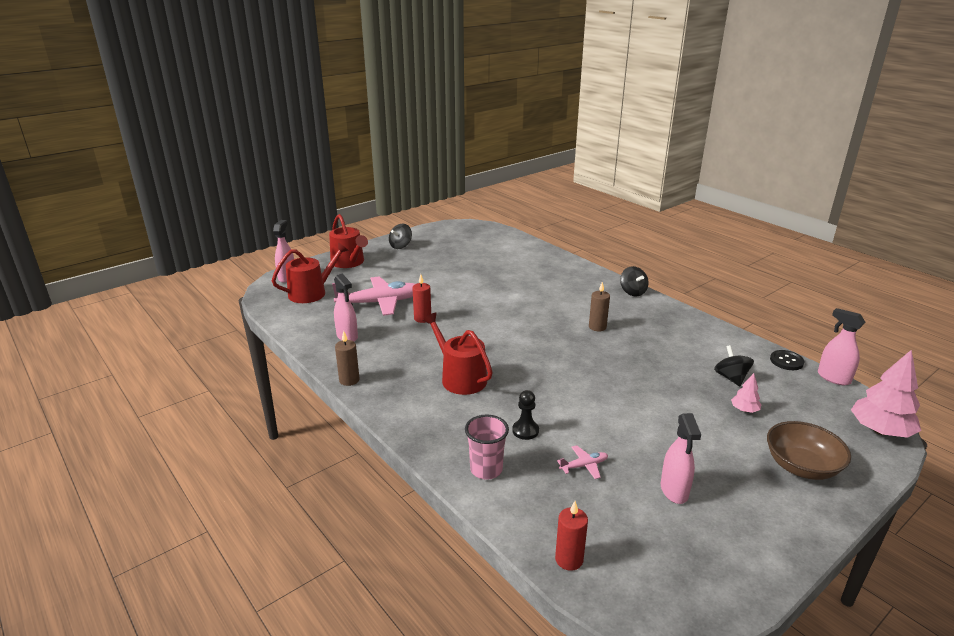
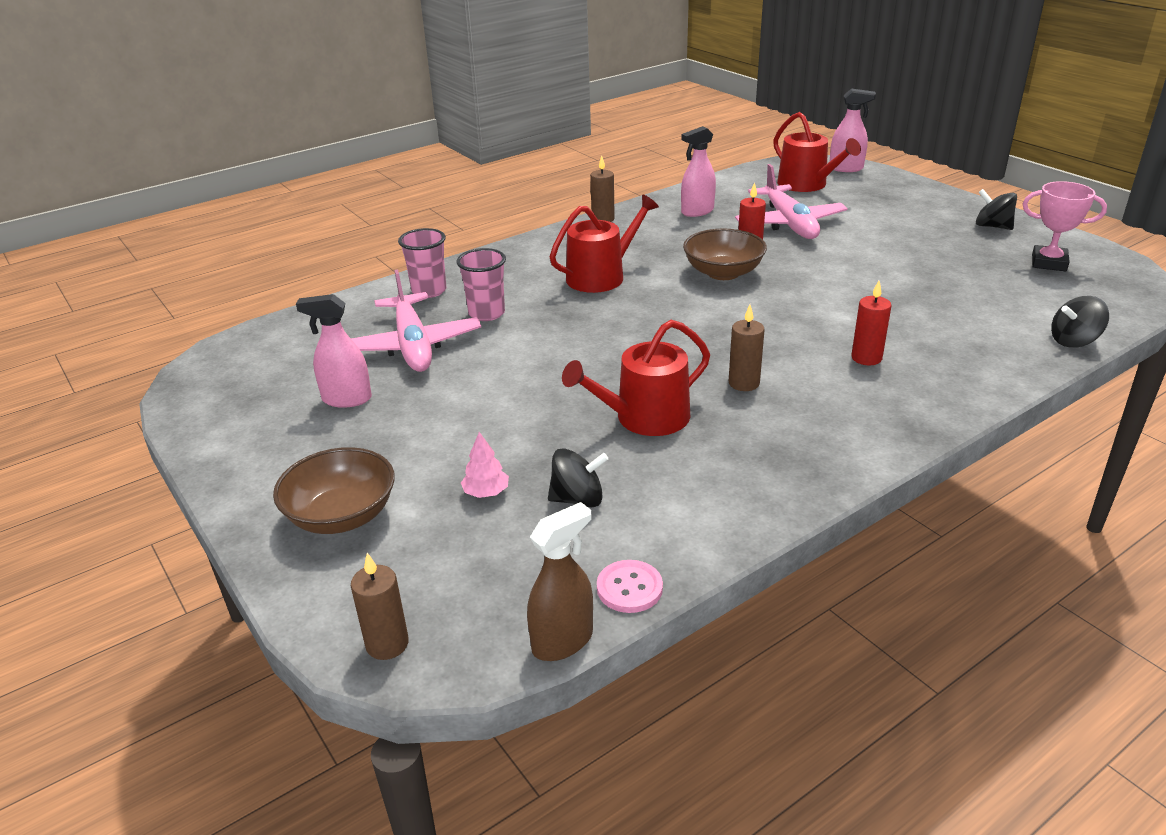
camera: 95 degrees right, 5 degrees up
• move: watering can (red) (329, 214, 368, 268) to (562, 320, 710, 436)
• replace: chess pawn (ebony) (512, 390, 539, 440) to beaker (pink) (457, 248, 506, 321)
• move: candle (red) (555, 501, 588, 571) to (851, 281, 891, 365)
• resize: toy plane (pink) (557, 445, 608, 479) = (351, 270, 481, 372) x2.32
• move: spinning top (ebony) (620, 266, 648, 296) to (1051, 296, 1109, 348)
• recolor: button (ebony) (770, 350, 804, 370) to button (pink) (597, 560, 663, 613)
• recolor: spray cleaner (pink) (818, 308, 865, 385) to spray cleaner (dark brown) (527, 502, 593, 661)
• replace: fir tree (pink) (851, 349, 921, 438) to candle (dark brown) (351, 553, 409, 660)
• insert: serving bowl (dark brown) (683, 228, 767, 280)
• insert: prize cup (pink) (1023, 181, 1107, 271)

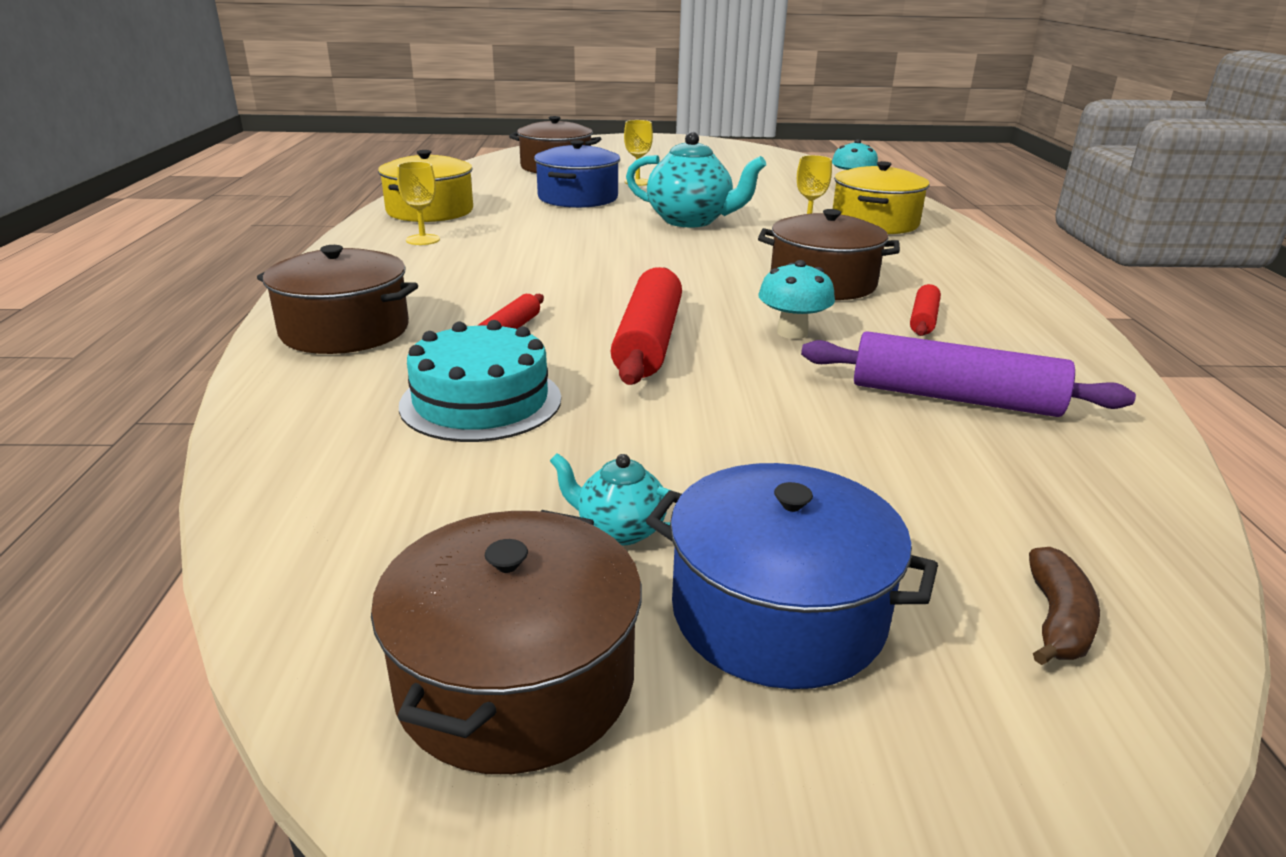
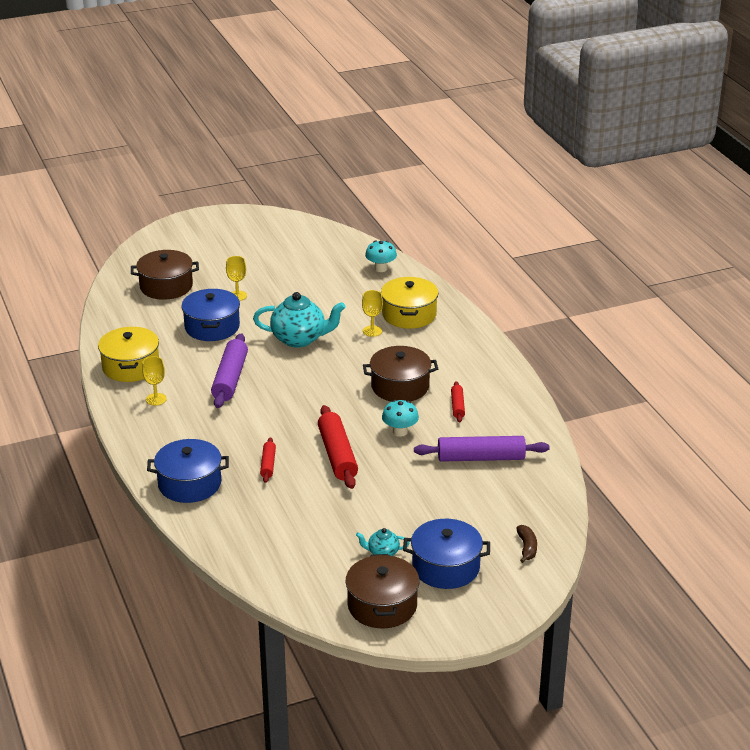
camera: 20 degrees left, 5 degrees up
• recolor: cooking pot (dark brown) (257, 245, 418, 354) to cooking pot (cobalt) (147, 439, 229, 503)
• delete: gateau (aqua) (399, 320, 561, 442)
• insert: rolling pin (purple) (211, 333, 248, 408)

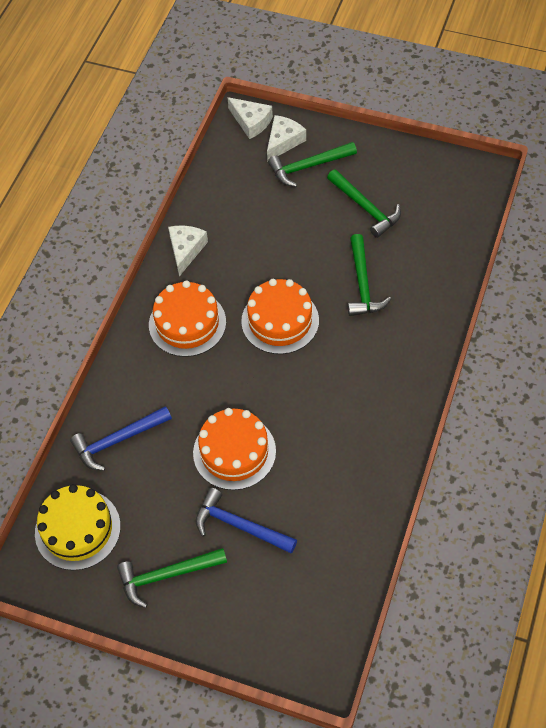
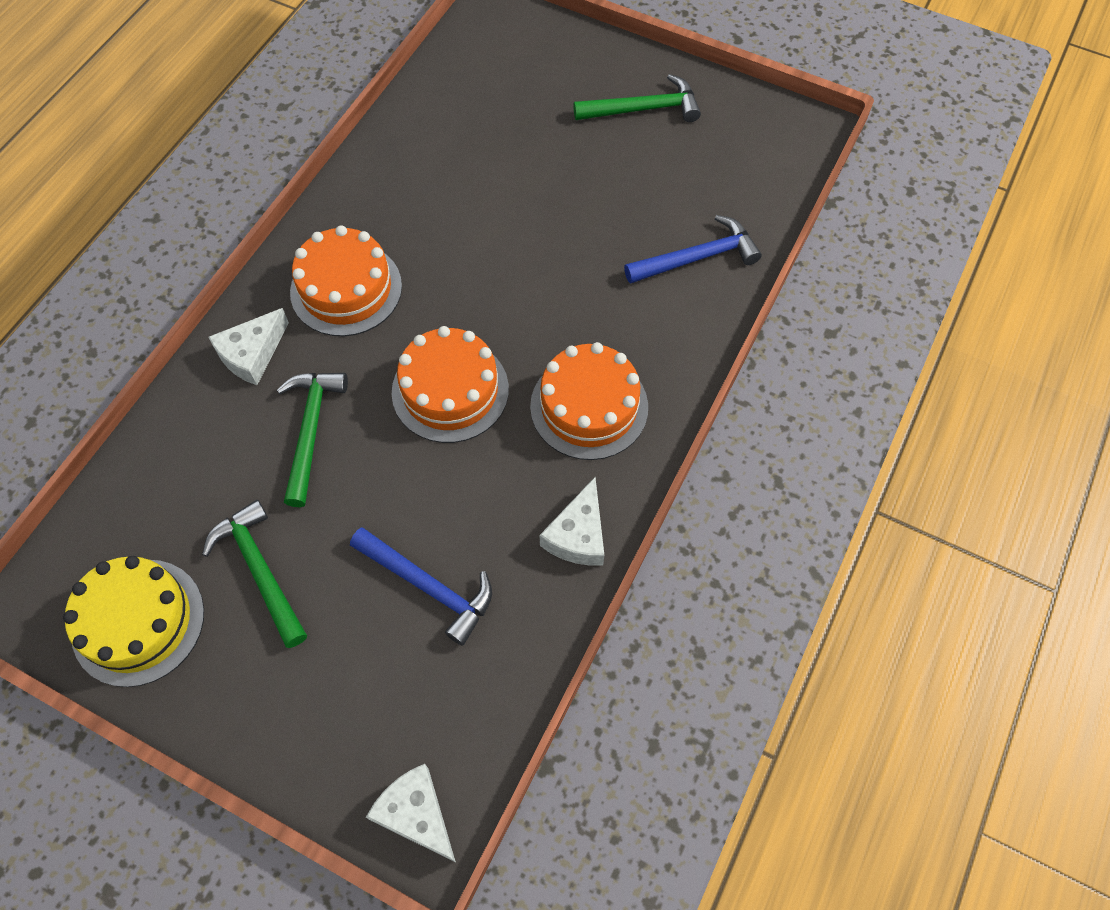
camera: 175 degrees left, 5 degrees up
• move: gateau (golden) (35, 484, 121, 570) to (63, 556, 204, 687)
• move: gateau (orange) (193, 408, 276, 490) to (290, 225, 402, 336)
• move: claw hammer (cobalt) (196, 488, 297, 554) to (350, 527, 492, 646)
• move: piece of cheese (snow-white) (267, 115, 306, 162) to (208, 308, 289, 385)
• delete: claw hammer (leaf-green) (268, 142, 357, 187)

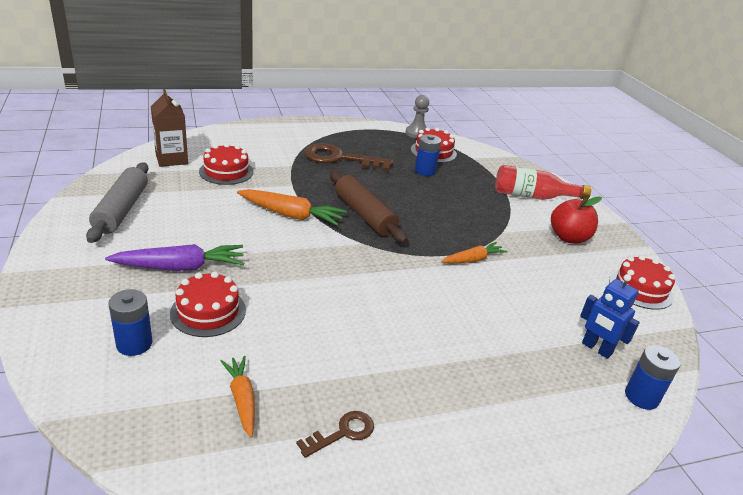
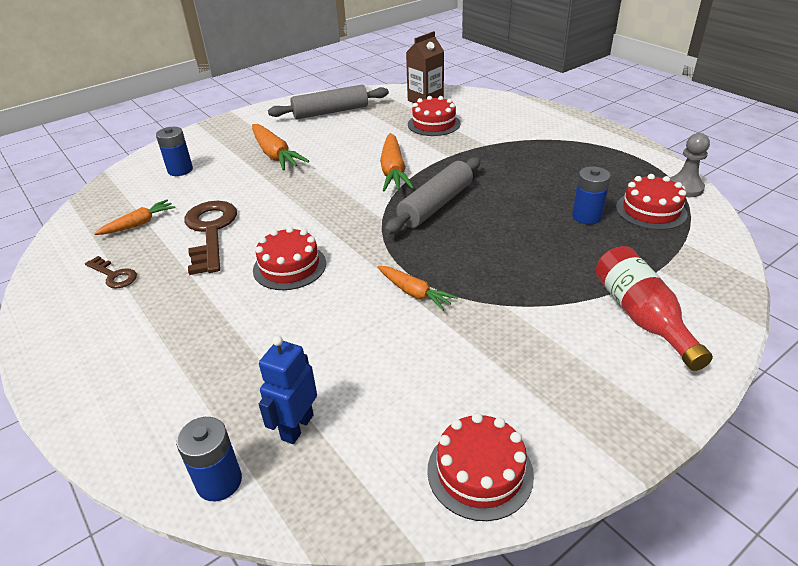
camera: 75 degrees right, 5 degrees up
• recolor: root vegetable (purple) (105, 244, 244, 271) to root vegetable (orange) (252, 124, 309, 171)
• move: gateau (red) (170, 272, 246, 337) to (253, 227, 326, 290)
• move: door key (dark brown) (305, 143, 393, 171) to (184, 201, 237, 275)
• recolor: rolling pin (dark brown) (330, 171, 408, 243) to rolling pin (gray) (385, 157, 480, 234)
• delete: toy apple (red) (551, 196, 602, 244)

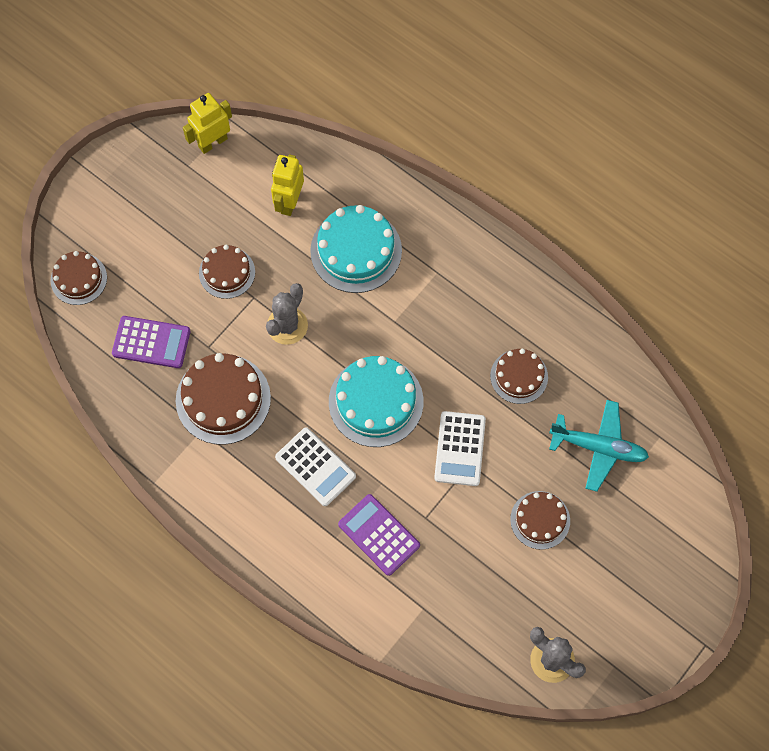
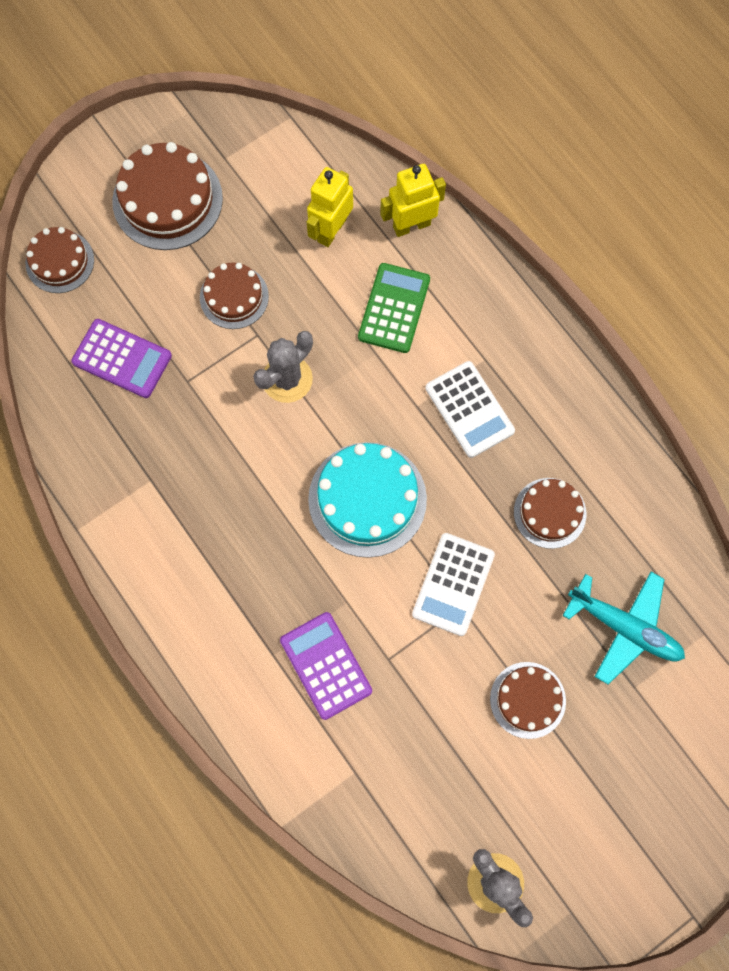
camera: 15 degrees right, 5 degrees up
• move: gateau (dark brown) (176, 353, 271, 445) to (112, 142, 223, 250)
• move: toy robot (golden) (183, 93, 232, 154) to (380, 164, 446, 237)
• move: pocket calculator (snow-white) (275, 427, 356, 506) to (426, 361, 515, 458)
• replace: gateau (aqua) (310, 205, 402, 293) to pocket calculator (leaf-green) (358, 263, 430, 353)

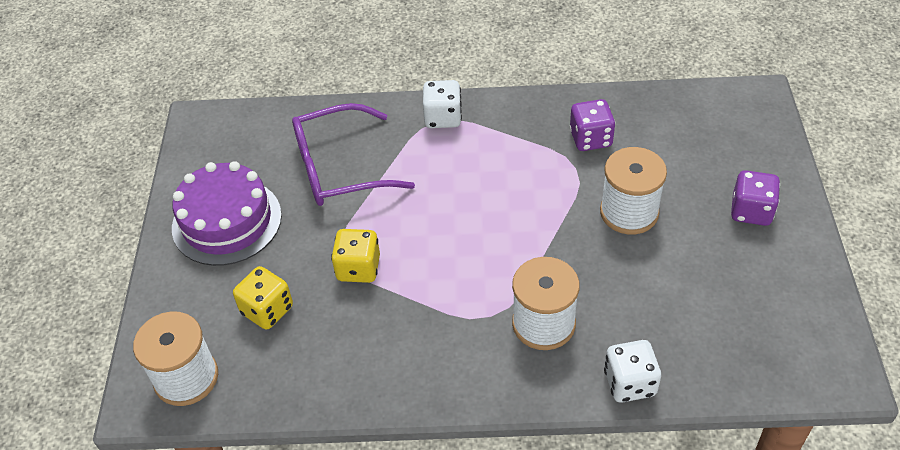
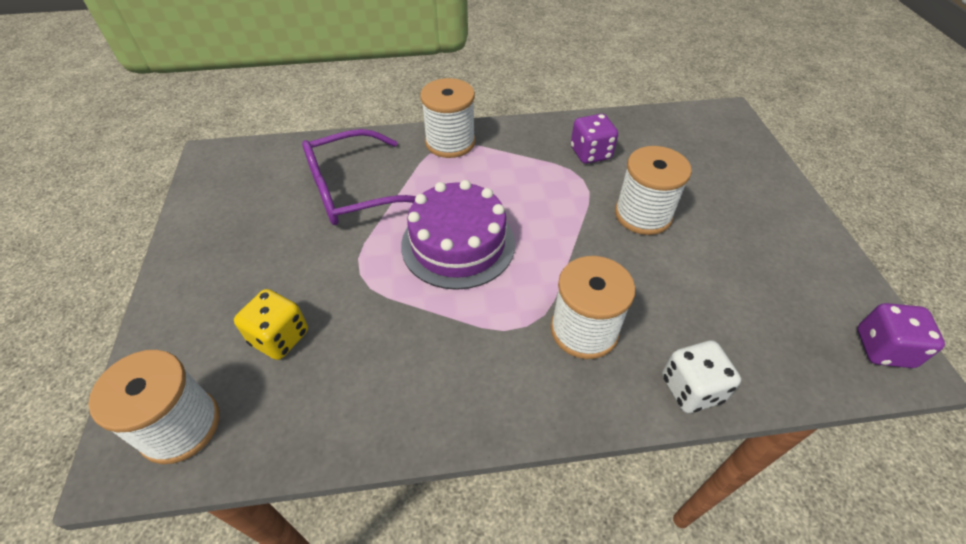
camera: 10 degrees left, 0 degrees up
• move: gateau (purple) (172, 161, 282, 266) to (401, 180, 515, 290)
• delete: dice (golden) (331, 229, 380, 283)
• replace: dice (snow-white) (423, 80, 462, 128) to spool (snow-white) (420, 78, 475, 158)
• move: dice (purple) (731, 170, 780, 226) to (858, 303, 945, 368)

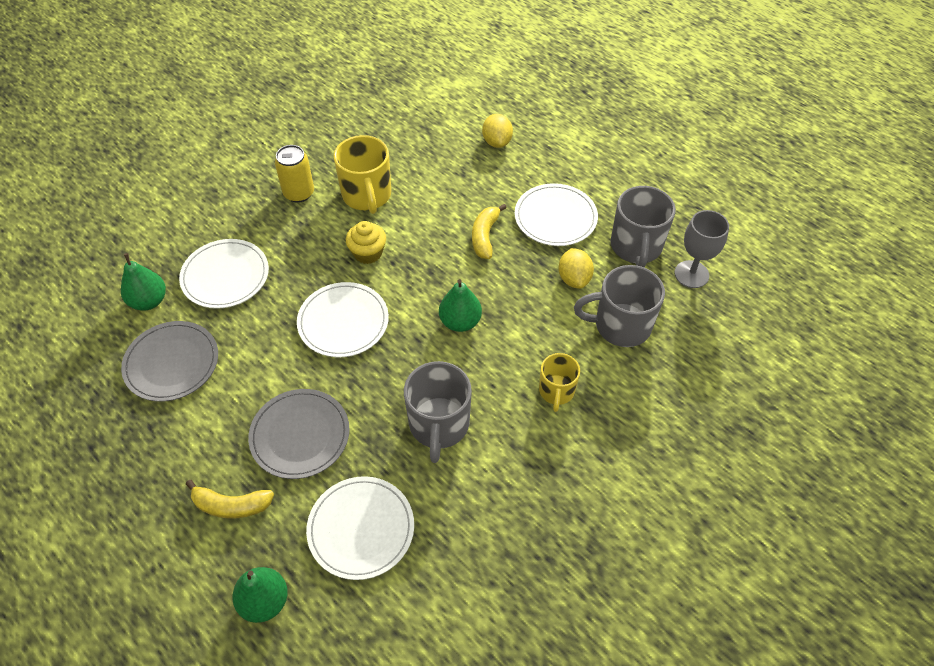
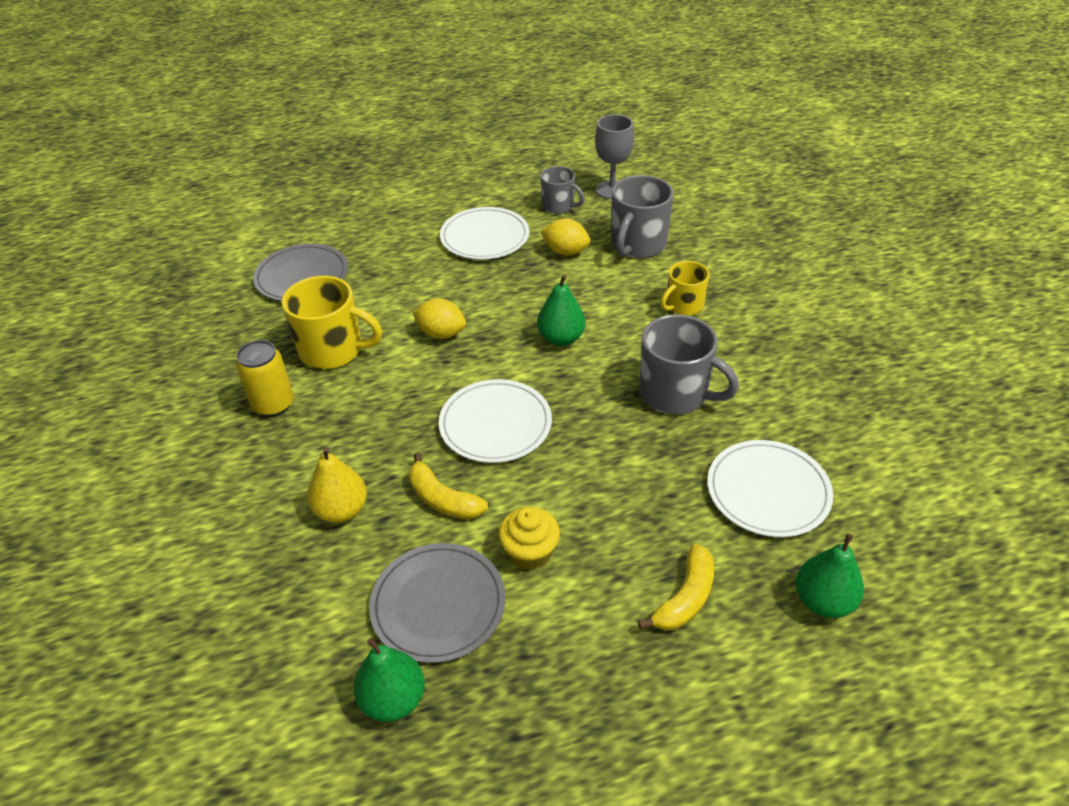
camera: 60 degrees left, 10 degrees down
• move: pear fruit (leaf-green) (121, 253, 166, 311) to (354, 638, 425, 722)
• replace: dinner plate (snow-white) (179, 239, 269, 309) to pear fruit (golden) (307, 447, 367, 523)
• move: dinner plate (gray) (248, 389, 350, 479) to (253, 244, 348, 301)
• move: fairy cake (golden) (346, 221, 386, 264) to (499, 507, 560, 570)
• move: banana fruit (golden) (472, 204, 507, 259) to (409, 452, 488, 519)
• move: toy lemon (golden) (482, 114, 513, 148) to (412, 298, 466, 339)
• rotate: mug (golden) (539, 353, 580, 412) = (661, 261, 710, 316) 105 degrees clockwise
• resize: mug (gray) (611, 186, 676, 268) = (540, 166, 585, 214) x0.61

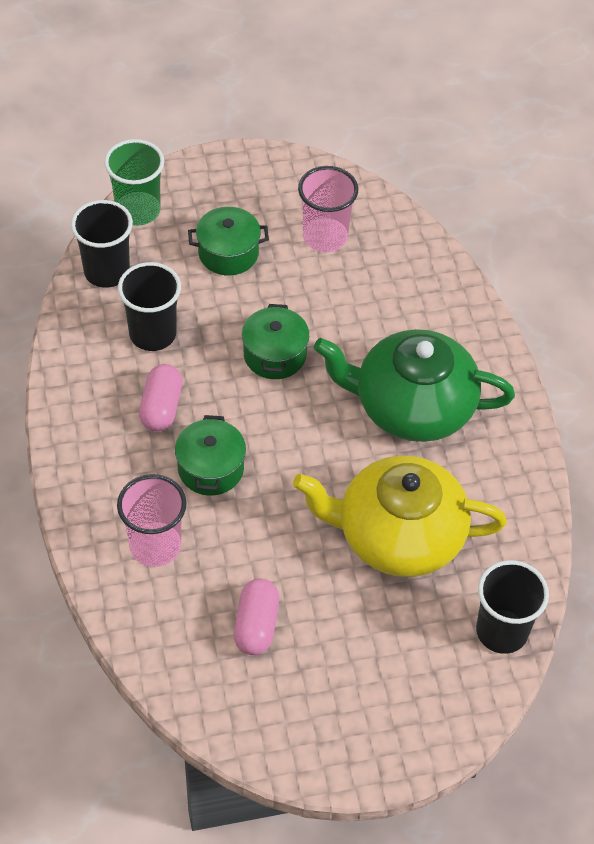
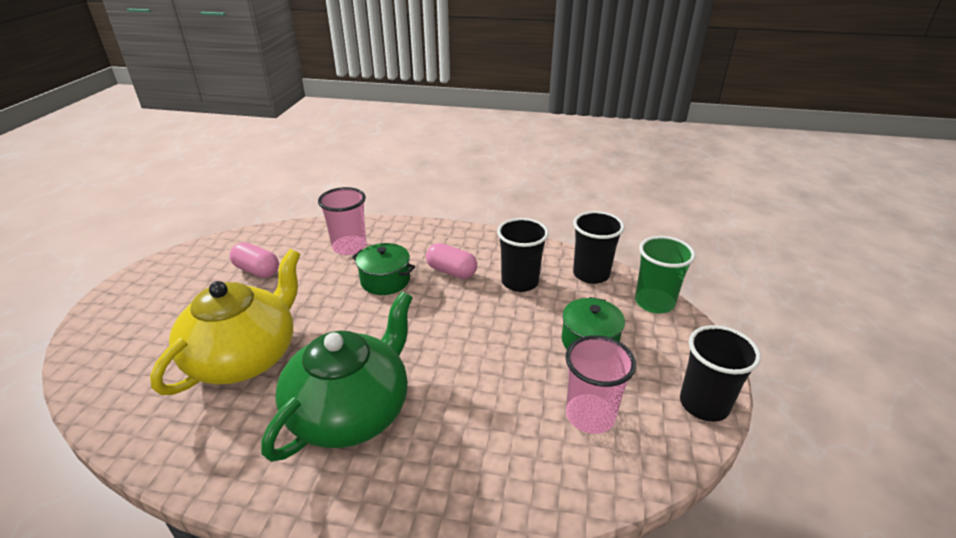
camera: 115 degrees right, 20 degrees down
• delete: cooking pot (leaf-green) (242, 304, 309, 379)
• move: beaker (ebony) (476, 560, 549, 654) to (680, 325, 761, 422)

